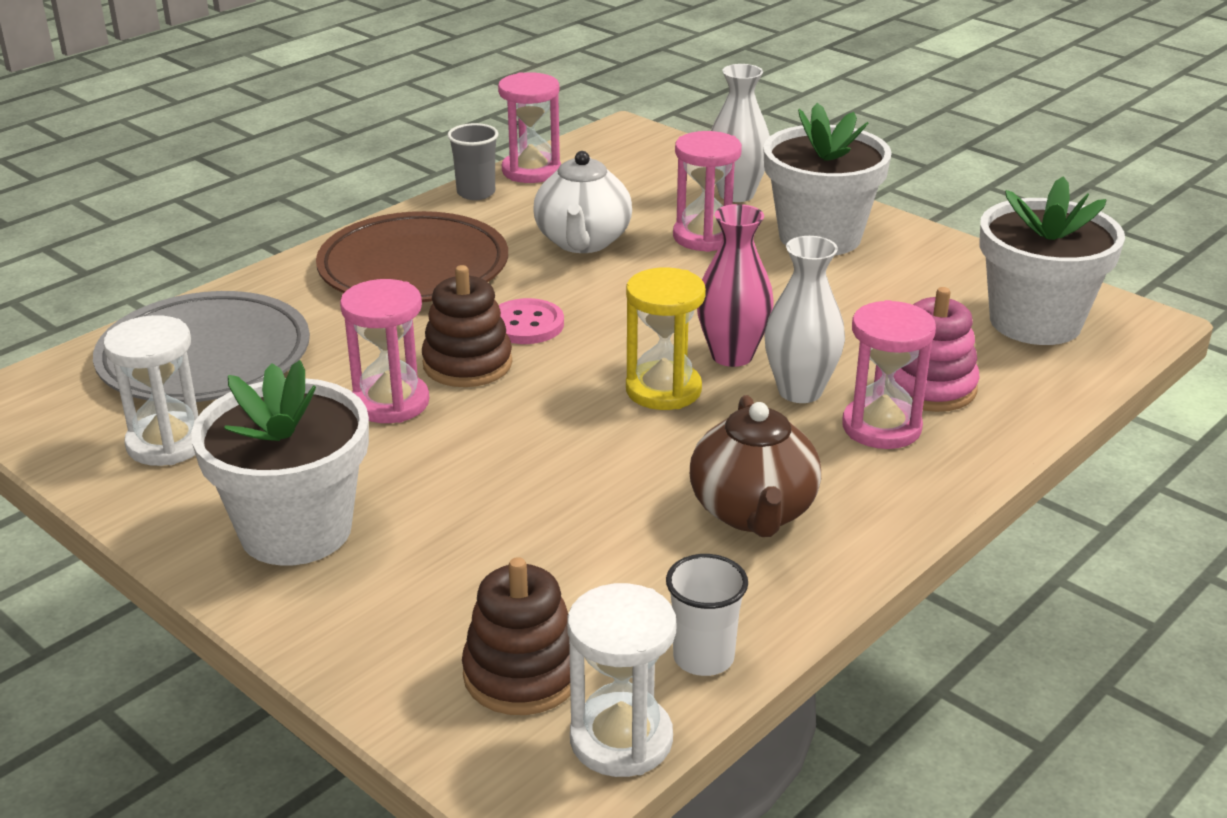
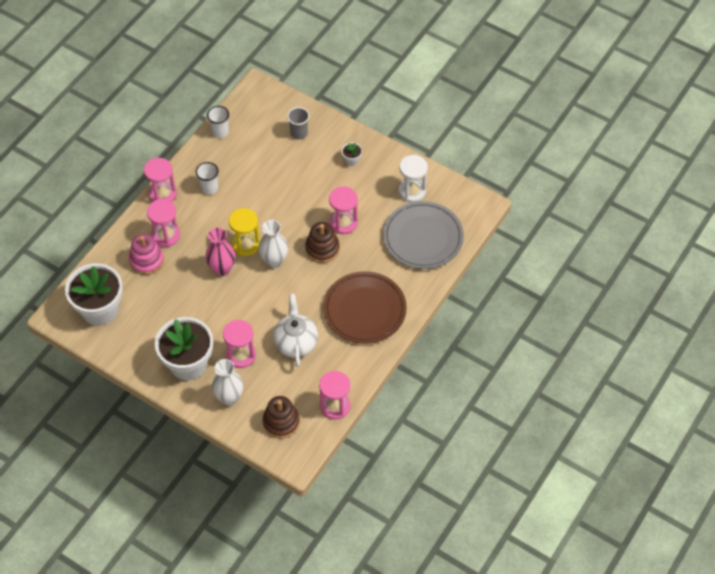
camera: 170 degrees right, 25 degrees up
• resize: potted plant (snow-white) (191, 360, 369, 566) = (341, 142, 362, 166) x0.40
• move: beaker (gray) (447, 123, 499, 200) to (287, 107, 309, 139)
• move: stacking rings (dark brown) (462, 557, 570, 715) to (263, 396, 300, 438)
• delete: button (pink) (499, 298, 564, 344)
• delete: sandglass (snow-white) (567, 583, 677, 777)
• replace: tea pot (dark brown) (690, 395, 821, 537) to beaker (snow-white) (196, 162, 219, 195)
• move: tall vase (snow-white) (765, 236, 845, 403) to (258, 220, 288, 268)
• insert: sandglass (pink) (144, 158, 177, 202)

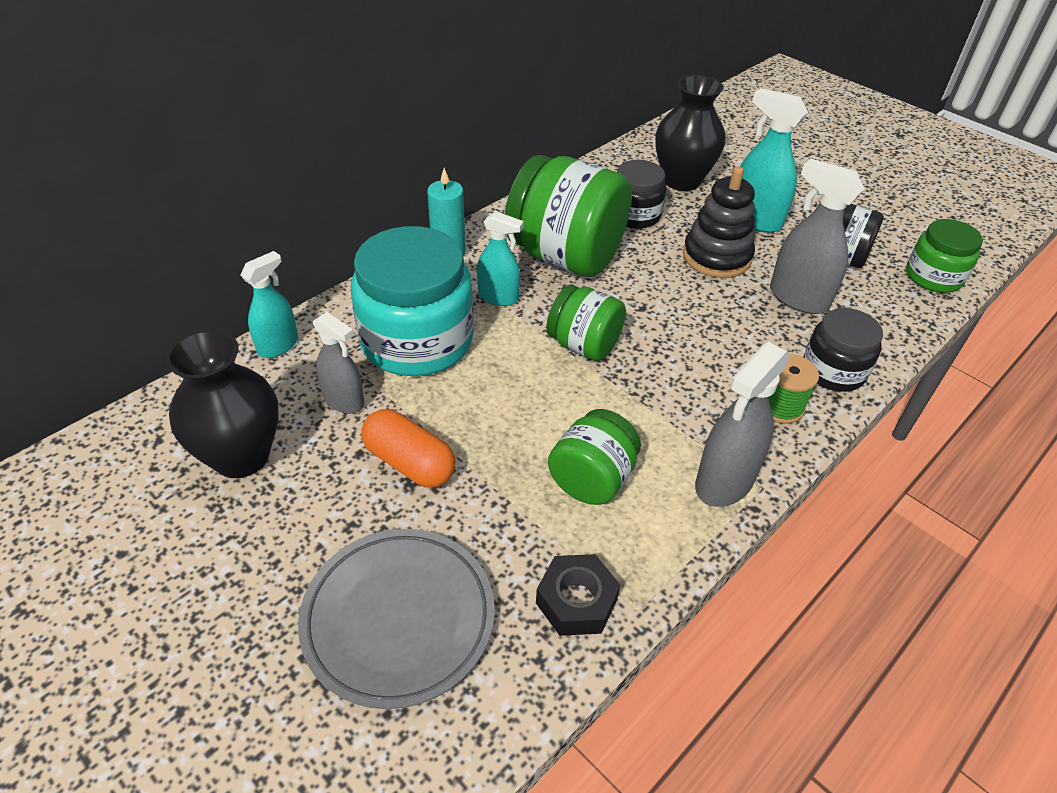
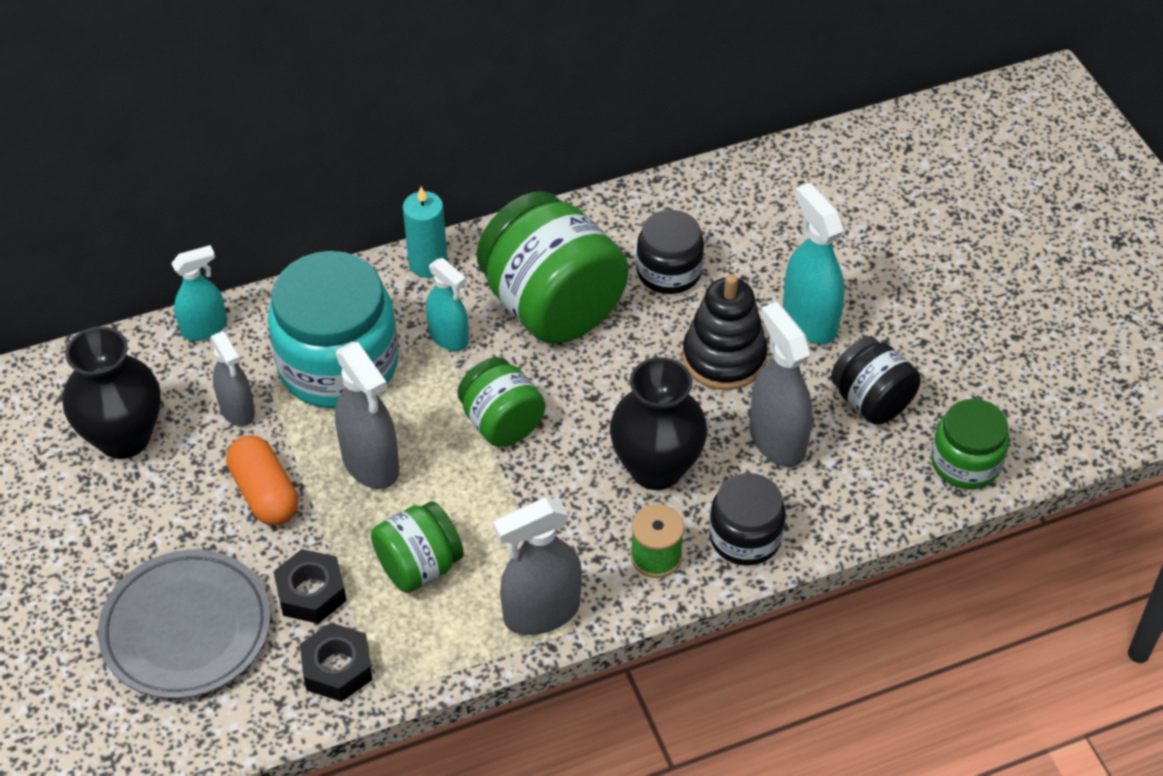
camera: 25 degrees right, 5 degrees up
• move: tall vase (ebony) (655, 75, 725, 191) to (610, 357, 707, 490)
• insert: nut (ebony) (273, 549, 347, 624)
• insert: spray cleaner (gray) (335, 342, 399, 489)

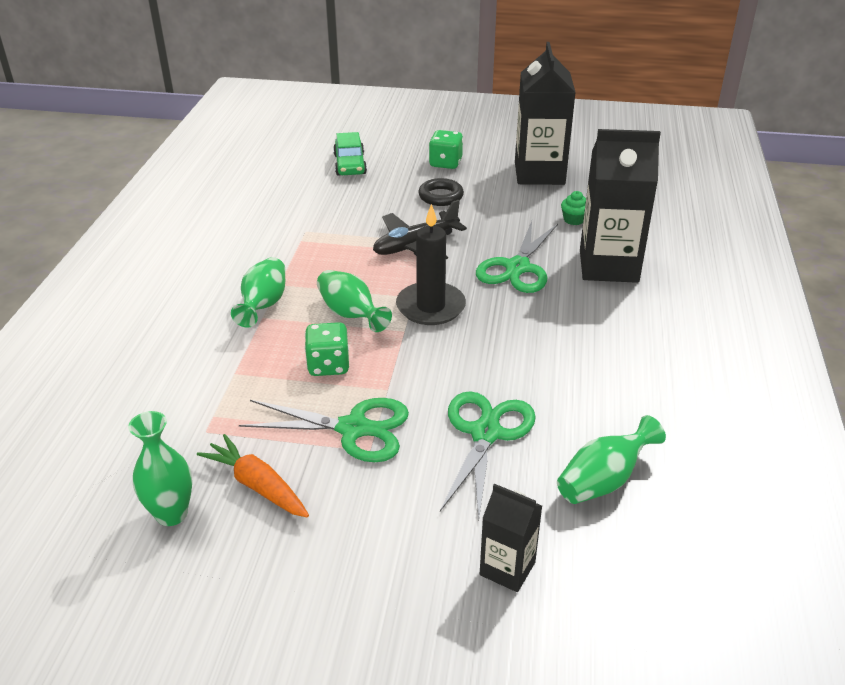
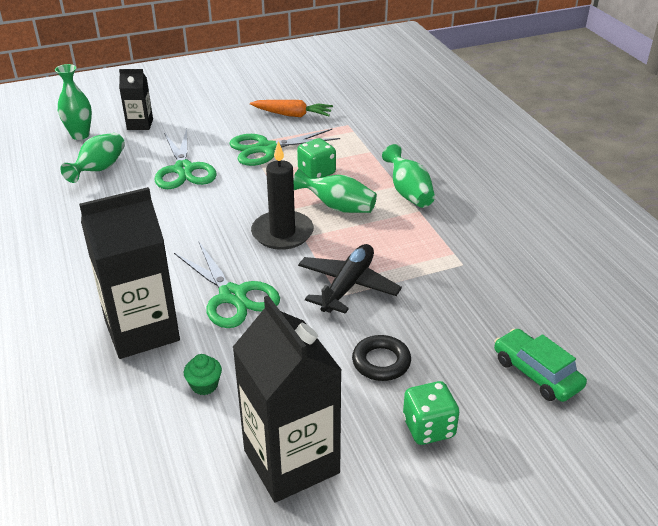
camera: 150 degrees right, 0 degrees up
• move: tall vase (leaf-green) (128, 411, 192, 526) to (55, 64, 92, 140)
• rotate: shears (leaf-green) (476, 221, 558, 293) = (174, 242, 280, 328) 150 degrees clockwise

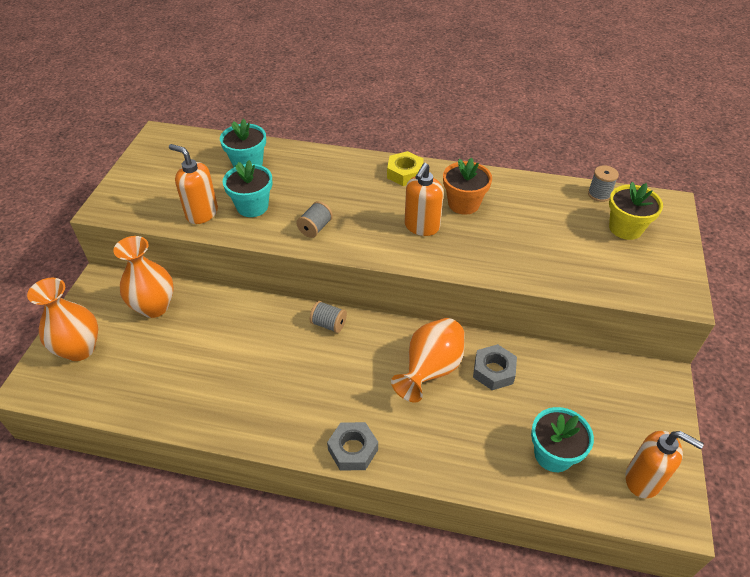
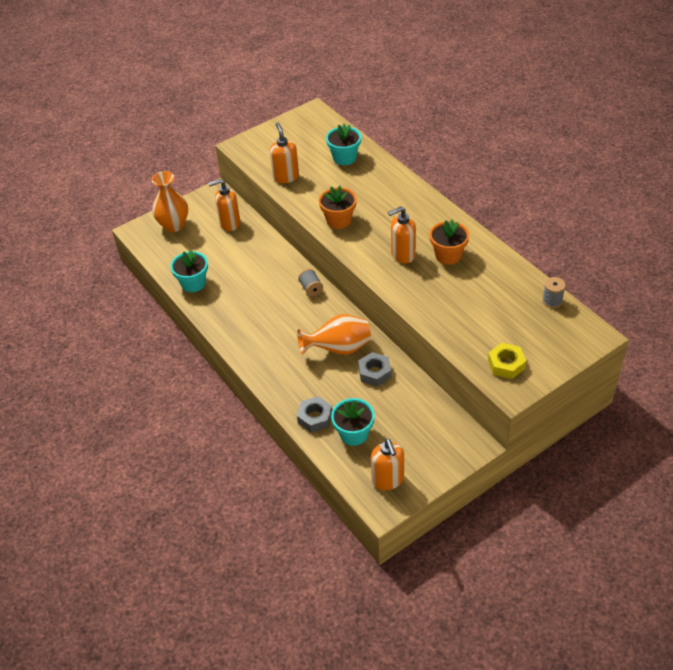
camera: 45 degrees right, 0 degrees up
• replace: tall vase (orange) (113, 236, 174, 318) to soap dispenser (orange) (208, 179, 240, 231)
• move: potted plant (aqua) (223, 160, 272, 217) to (170, 250, 208, 292)
• replace: spool (gray) (296, 201, 333, 238) to potted plant (orange) (319, 186, 357, 229)
• move: nut (gray) (327, 422, 378, 470) to (297, 396, 332, 433)
• move: nut (golden) (387, 151, 424, 186) to (488, 343, 526, 379)
• delete: potted plant (golden) (609, 182, 663, 240)

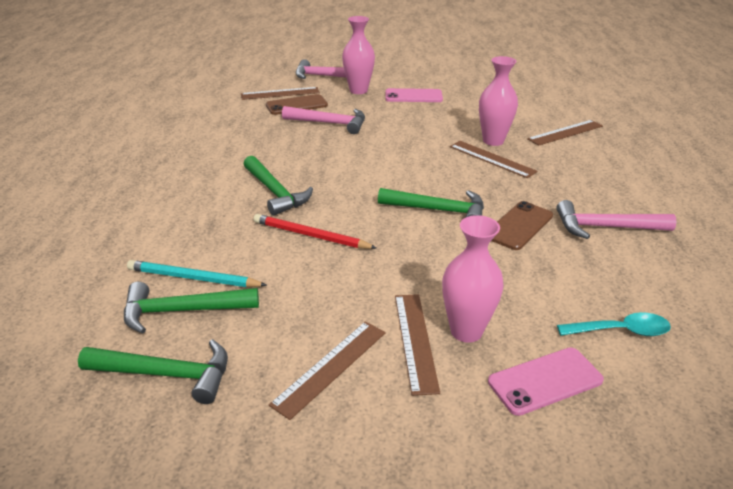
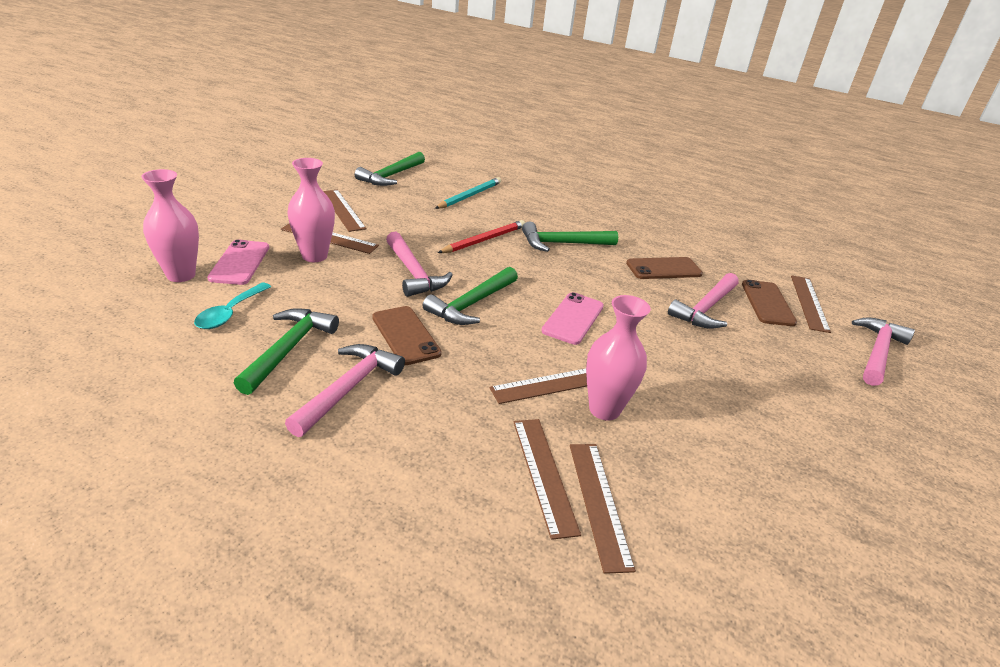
camera: 110 degrees right, 0 degrees up
• move: claw hammer (leaf-green) (124, 282, 259, 334) to (234, 308, 339, 395)
• move: tall vase (pink) (342, 16, 375, 94) to (141, 169, 199, 282)
• move: smartphone (pink) (385, 88, 443, 102) to (542, 292, 604, 345)
• insert: claw hammer (pink) (386, 232, 453, 297)
• insert: straightedge (dark brown) (514, 419, 581, 540)
• insert: smartphone (dark brown) (626, 257, 703, 279)

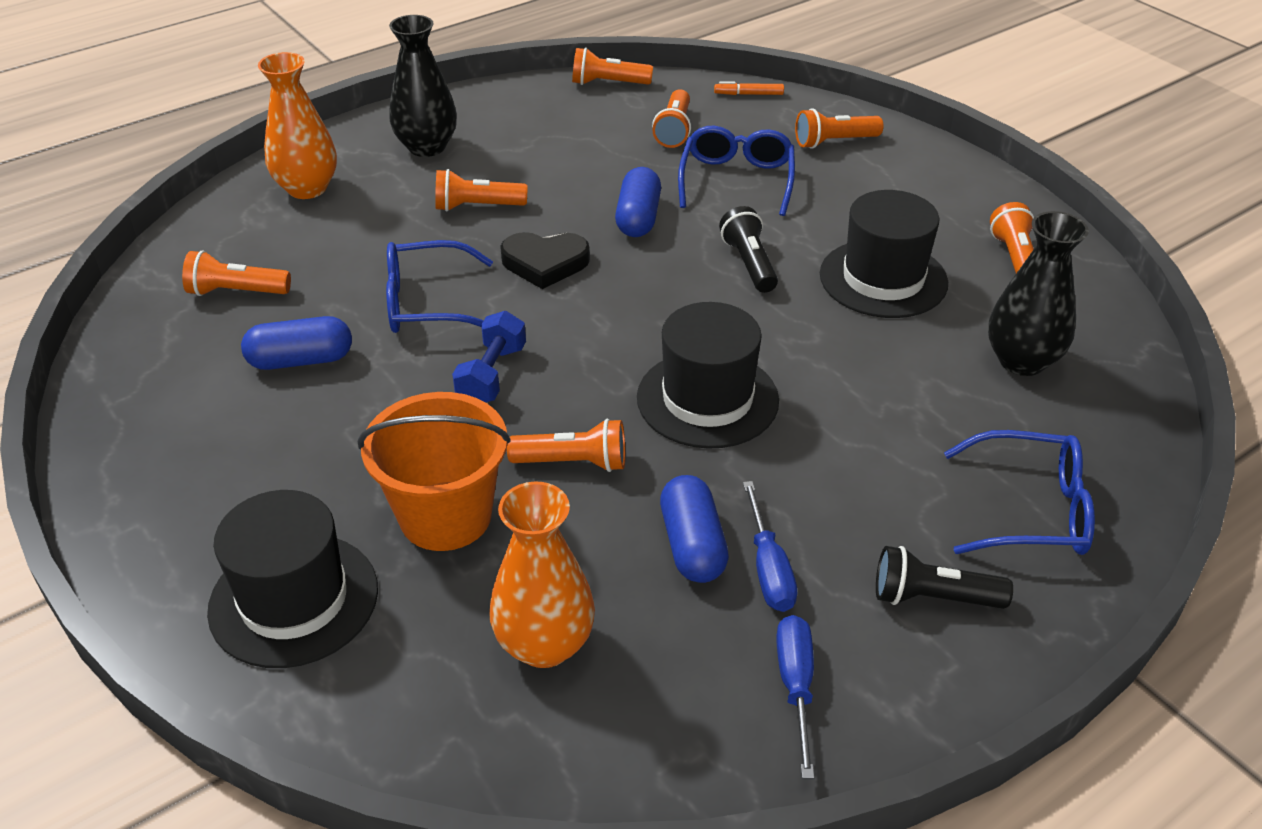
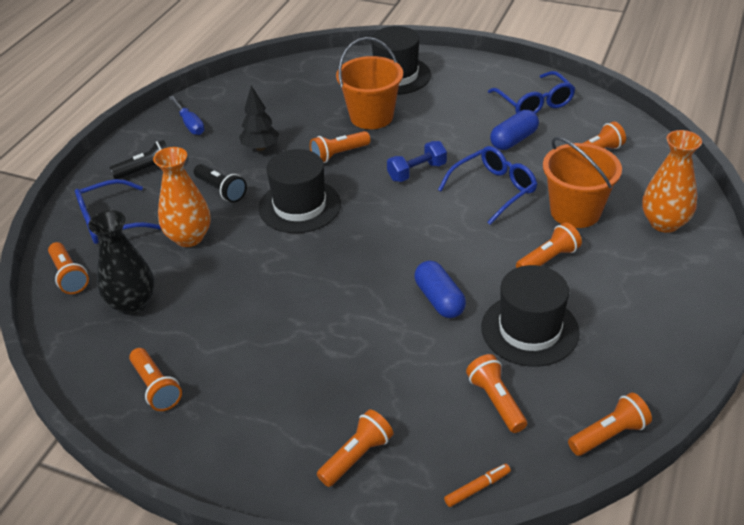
camera: 150 degrees right, 0 degrees up
• delete: tall vase (ebony) (389, 15, 457, 157)
• rotate: hand weight (cobalt) (452, 311, 526, 403) = (387, 141, 447, 182) 75 degrees clockwise
• move: tall vase (orange) (489, 482, 595, 668) to (153, 147, 211, 247)
• delete: heart shape (ebony) (500, 232, 590, 289)
• replace: pill (cobalt) (660, 475, 729, 583) to fir tree (ebony) (239, 85, 279, 151)
• move: glasses (cobalt) (678, 126, 795, 216) to (488, 71, 575, 114)
• move: flashlight (ebony) (719, 206, 778, 293) to (194, 164, 247, 203)
• delete: flat screwdriver (cobalt) (743, 481, 798, 612)
• move: top hat (ebony) (820, 190, 948, 318) to (481, 265, 580, 367)
• insert: flashlight (orange) (48, 242, 89, 294)
• insert: pail (orange) (543, 137, 622, 228)

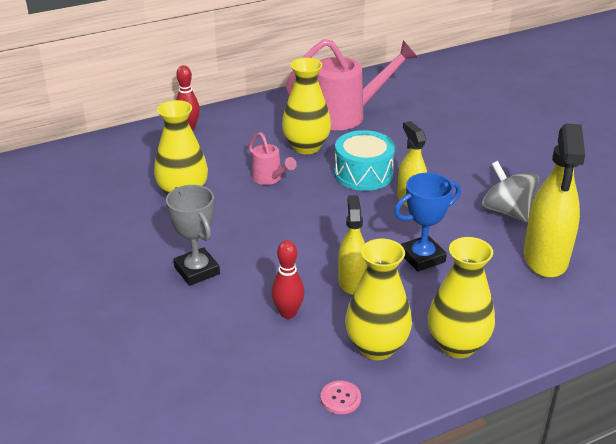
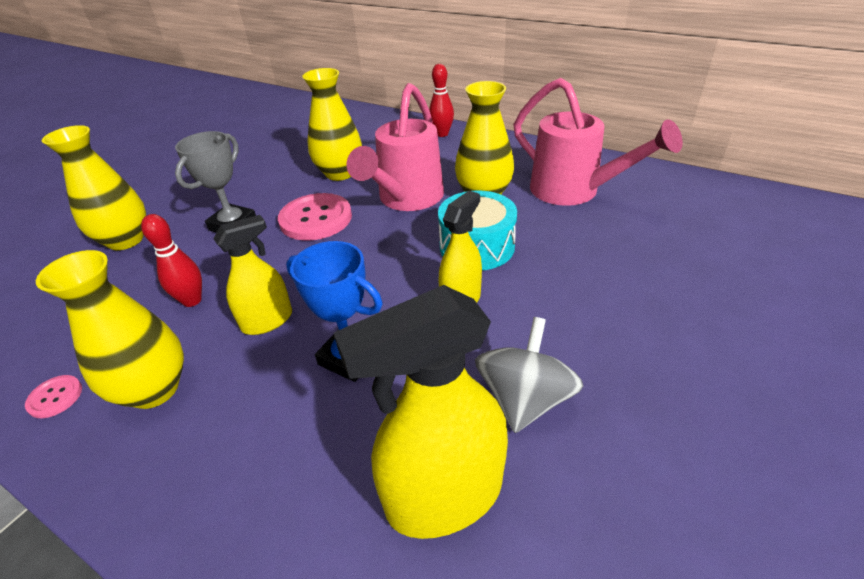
camera: 60 degrees right, 5 degrees up
• resize: watering can (pink) (249, 132, 297, 185) = (347, 83, 444, 211) x1.99
• move: tall vase (golden) (428, 237, 495, 358) to (42, 125, 146, 250)
• insert: button (pink) (278, 193, 352, 241)

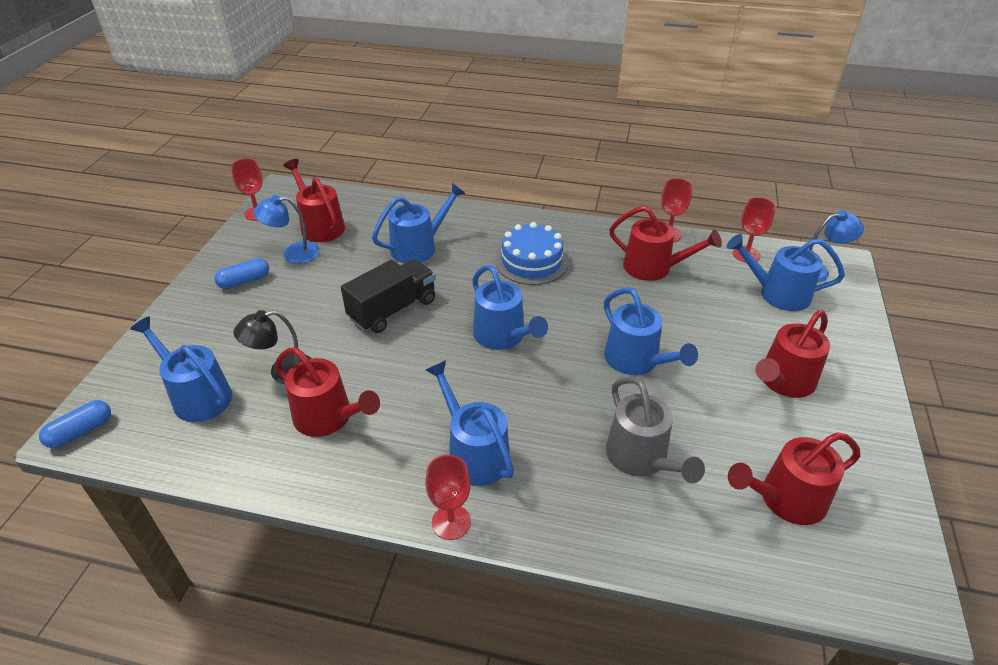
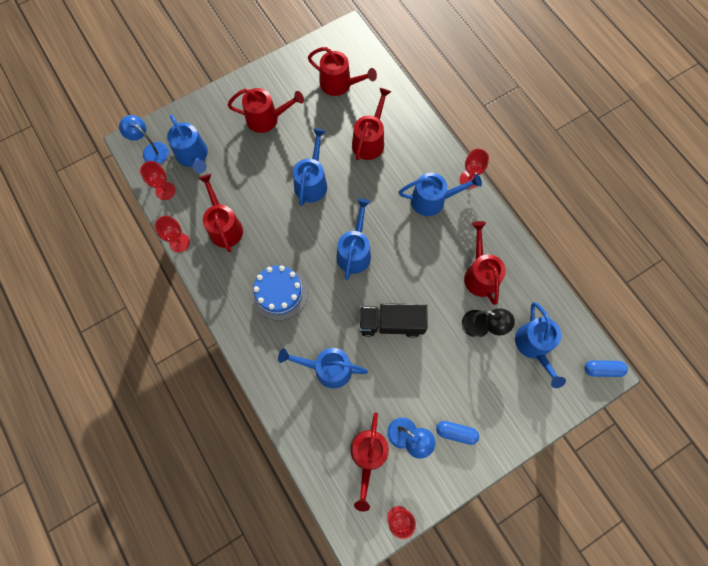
camera: 135 degrees left, 30 degrees up
• rotate: watering can (cobalt) (425, 360, 514, 486) = (399, 173, 482, 216) 105 degrees counterclockwise
• recolor: watering can (gray) (606, 377, 705, 483) to watering can (red) (352, 88, 391, 160)

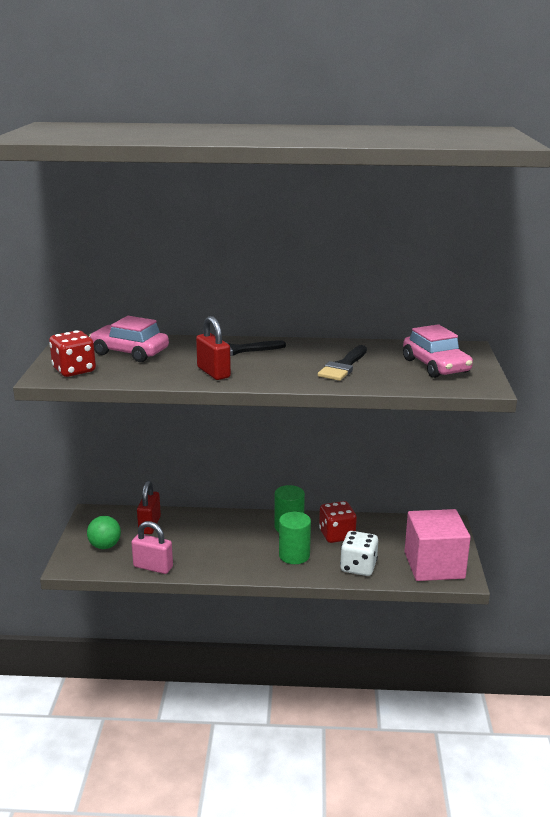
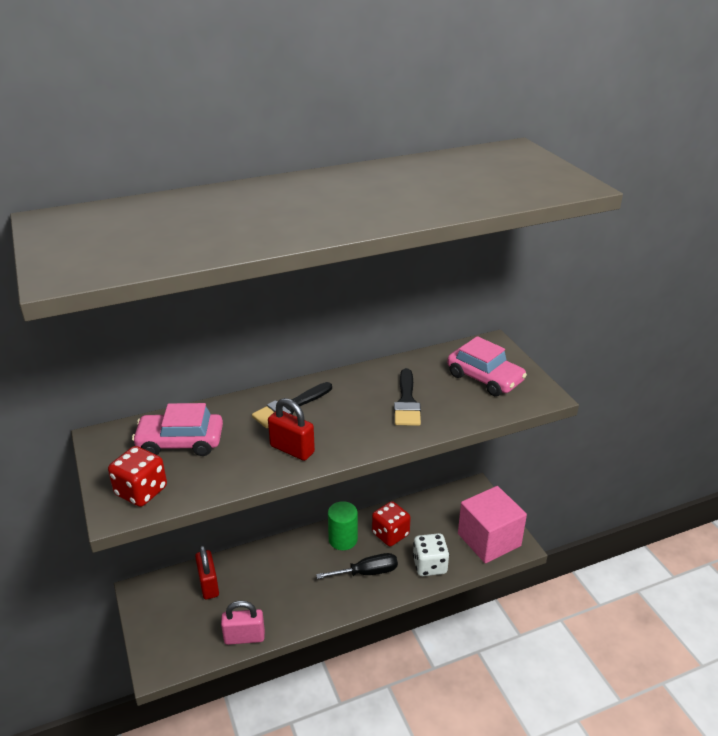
camera: 25 degrees left, 10 degrees up
• delete: play ball (leaf-green) (87, 516, 121, 549)
• replace: cylinder shape (leaf-green) (279, 512, 311, 564) to flat screwdriver (ebony) (316, 553, 398, 579)

